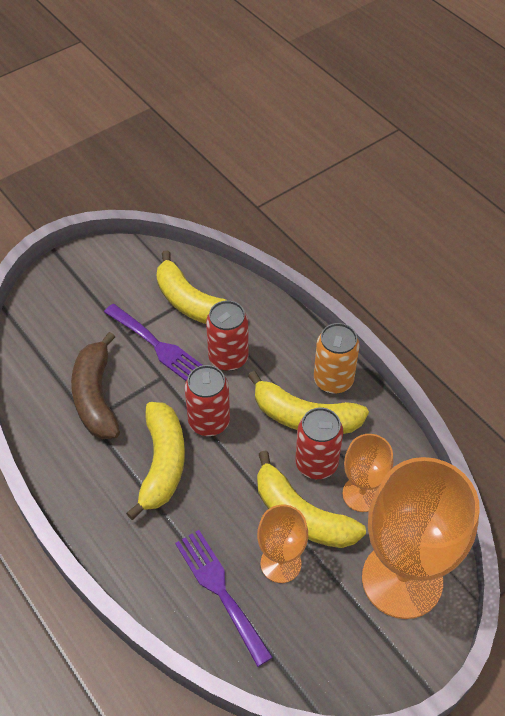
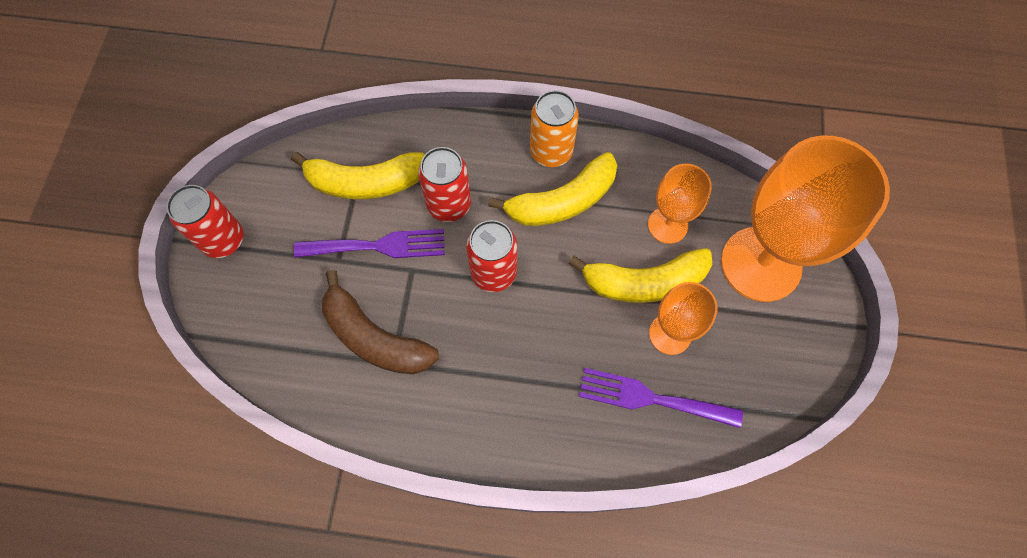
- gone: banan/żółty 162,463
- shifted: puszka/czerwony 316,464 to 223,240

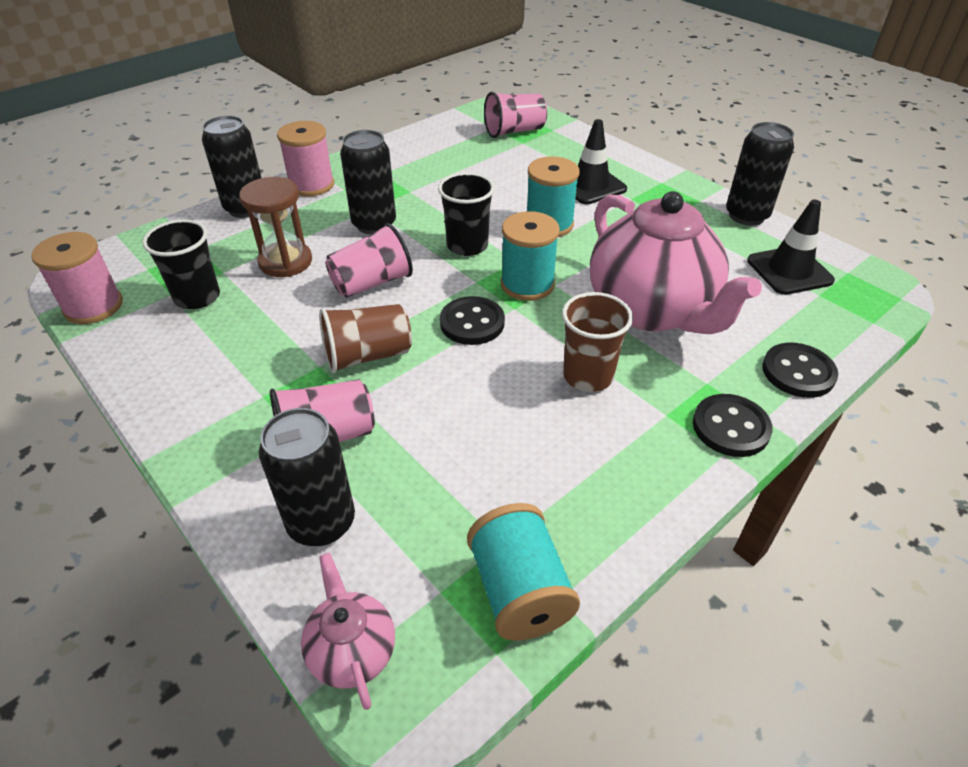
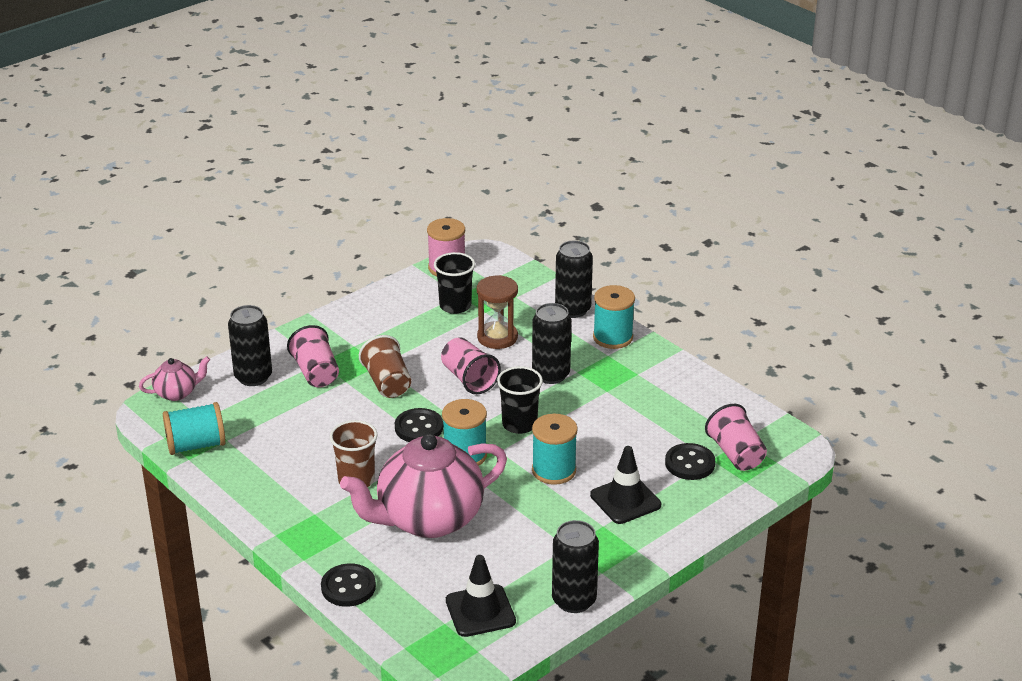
- repainted: szpulka/różowy 311,185 to szpulka/turkusowy 612,337
- shifted: guzik/czarny 730,427 to 690,463

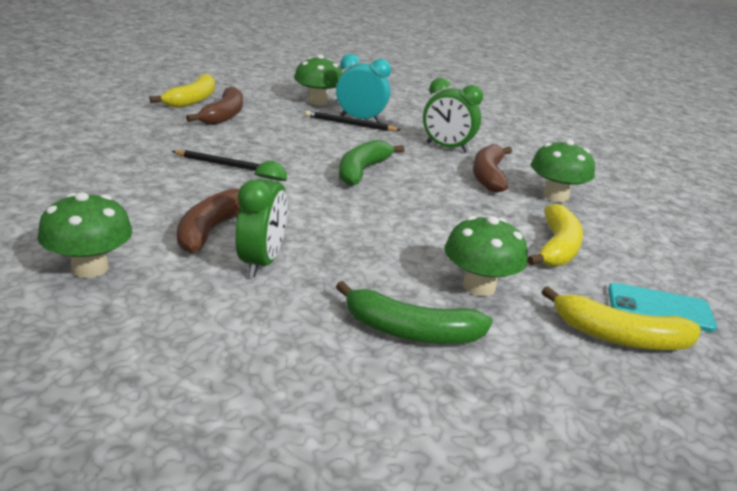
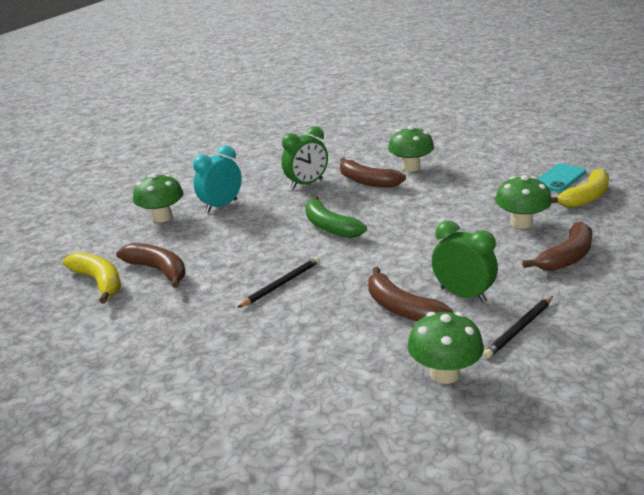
- shifted: ołówek/czarny 350,124 to 519,329
- gone: banan/żółty 557,247
- repainted: banan/zielony 410,331 to banan/brązowy 566,257

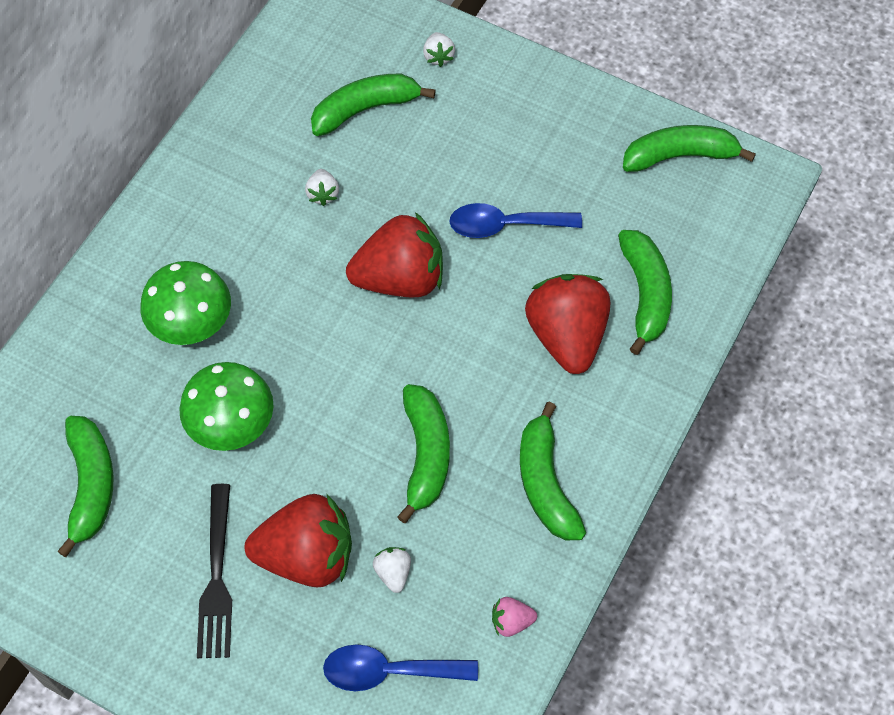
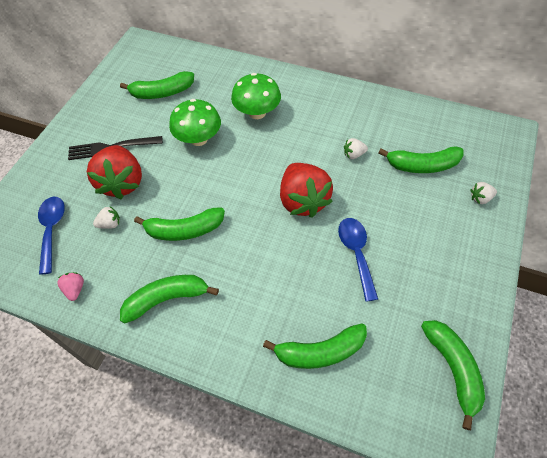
- rotated: banan/zielony 365,109 = 422,165 120 degrees clockwise
- gone: truskawka/czerwony 566,336

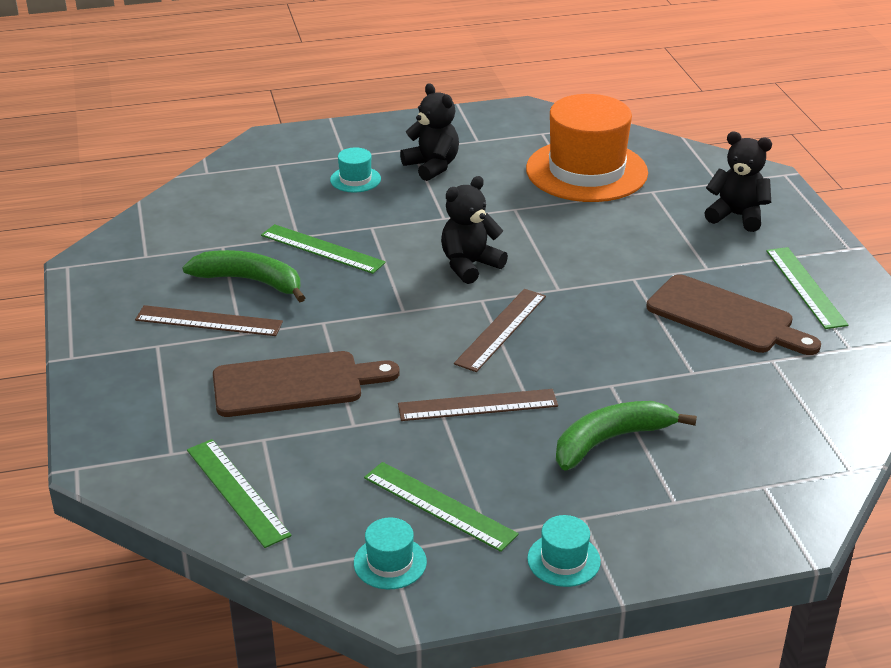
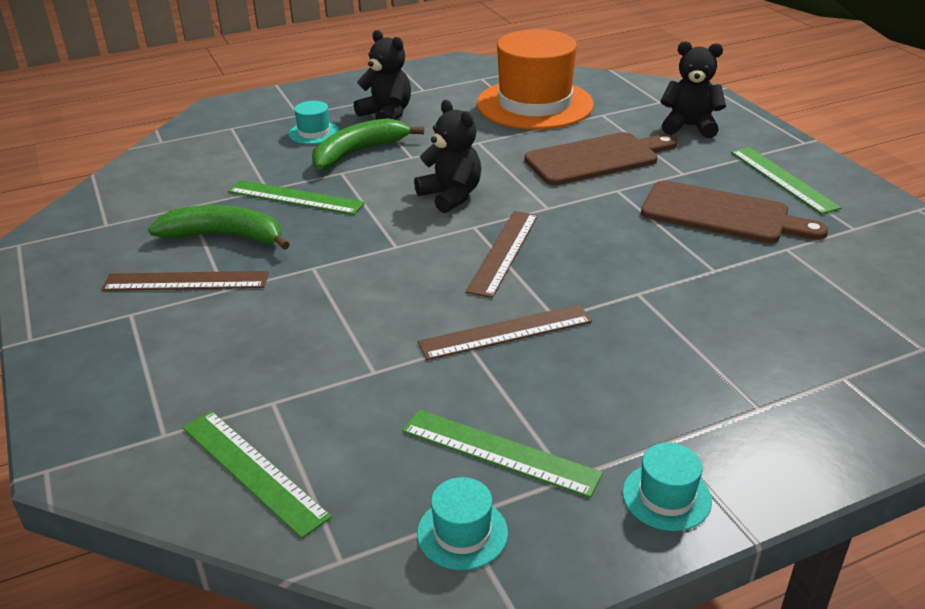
- rotated: miś/czarny 469,265 = 451,196 105 degrees clockwise
- shifted: deska do krojenia/brązowy 295,384 to 597,158
- shifted: banan/zielony 610,440 to 358,152

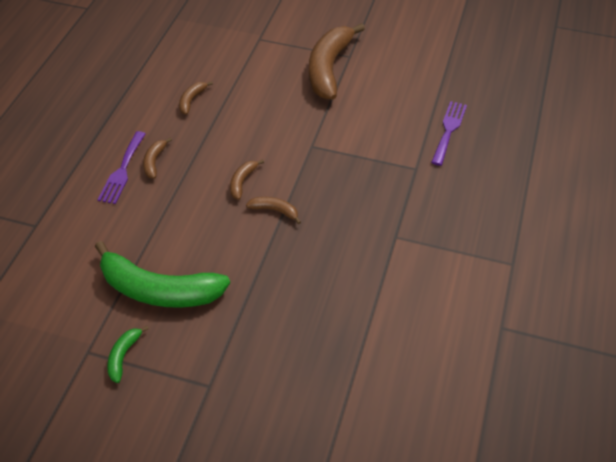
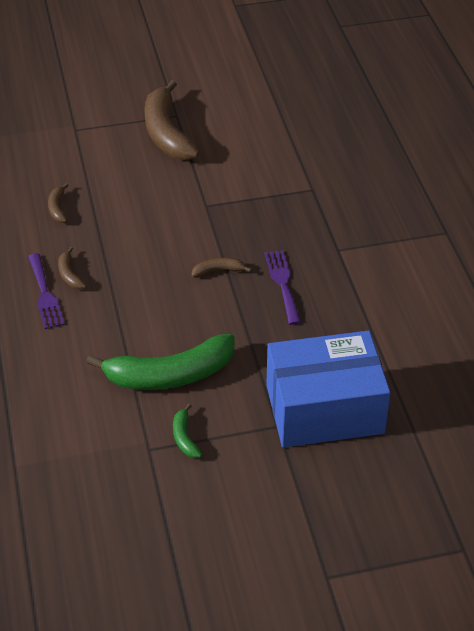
- shifted: widelec/fioletowy 449,130 to 282,283
- gone: banan/brązowy 242,182
- new: pudełko/niebieski 324,409

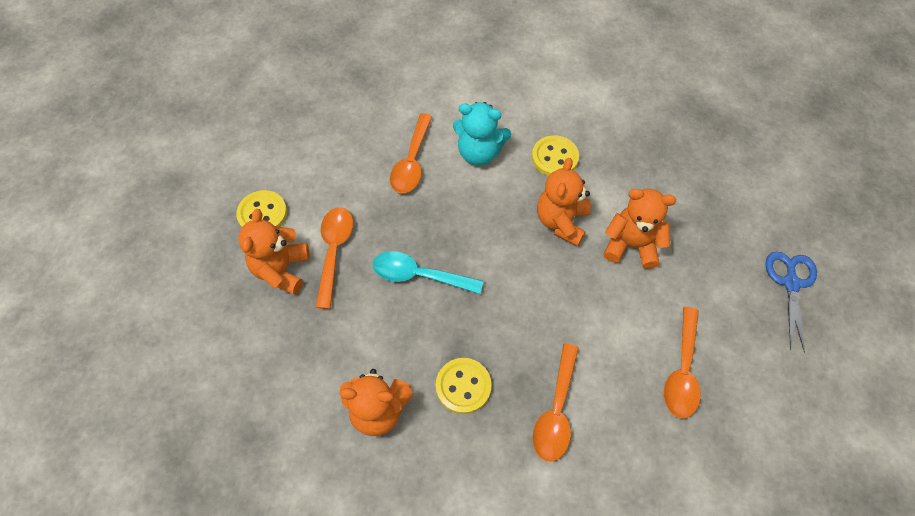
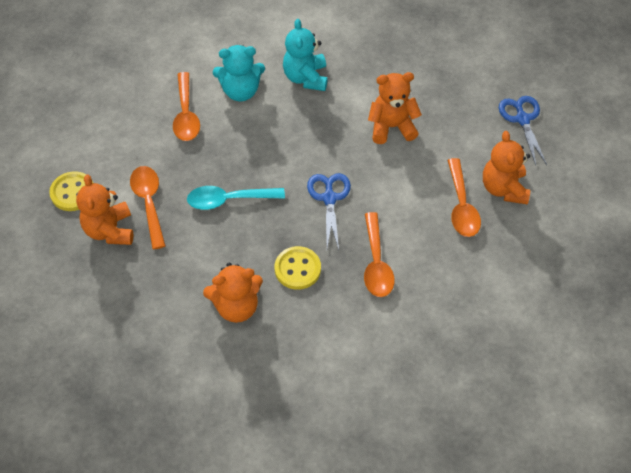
- swapped: guzik/żółty 554,157 to miś/turkusowy 306,78
- shifted: miś/pomarańczowy 561,221 to 504,188
- new: nożyczki/niebieski 329,198

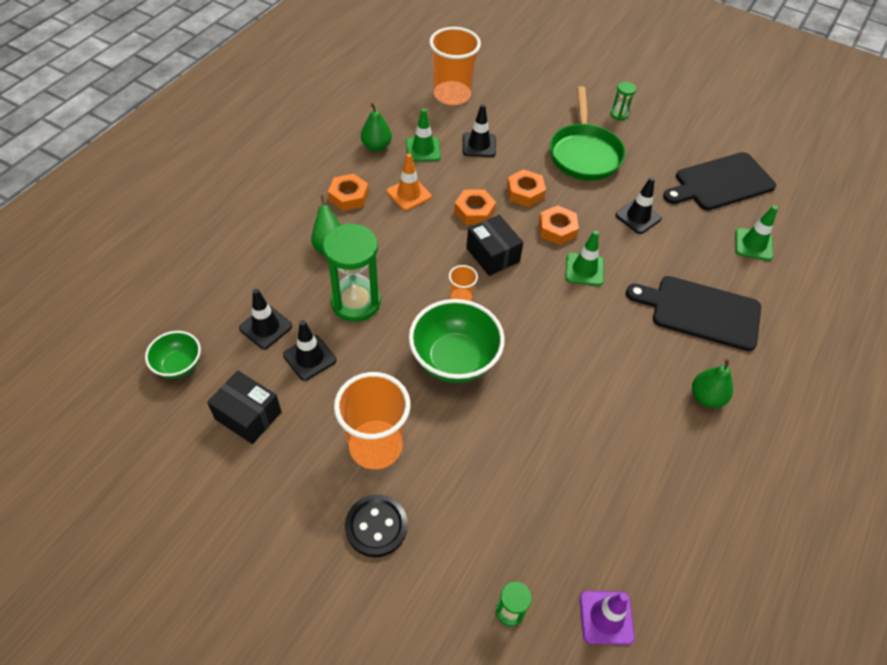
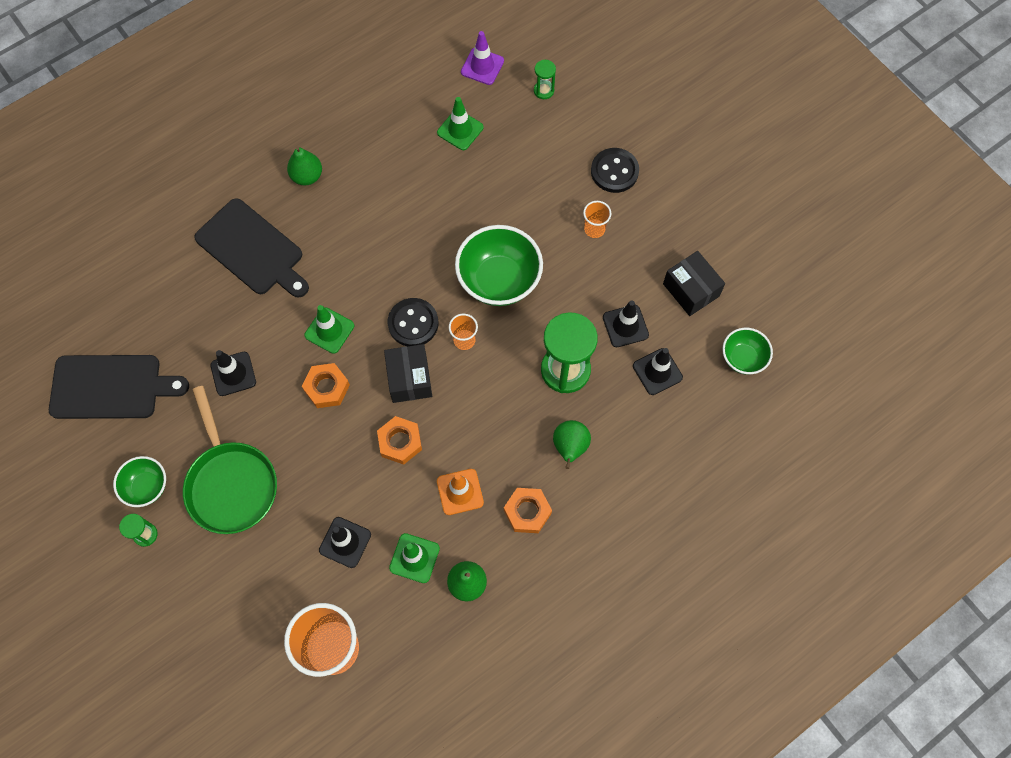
- rotated: patelnia/zielony 584,153 = 231,484 135 degrees clockwise
- gone: nakrętka/pomarańczowy 525,192
- shifted: pachołek/zielony 753,244 to 460,130
- scaled: szklanka/pomarańczowy 375,446 = 594,229 x0.47
- new: guzik/czarny 413,323
- new: miska/zielony 147,487

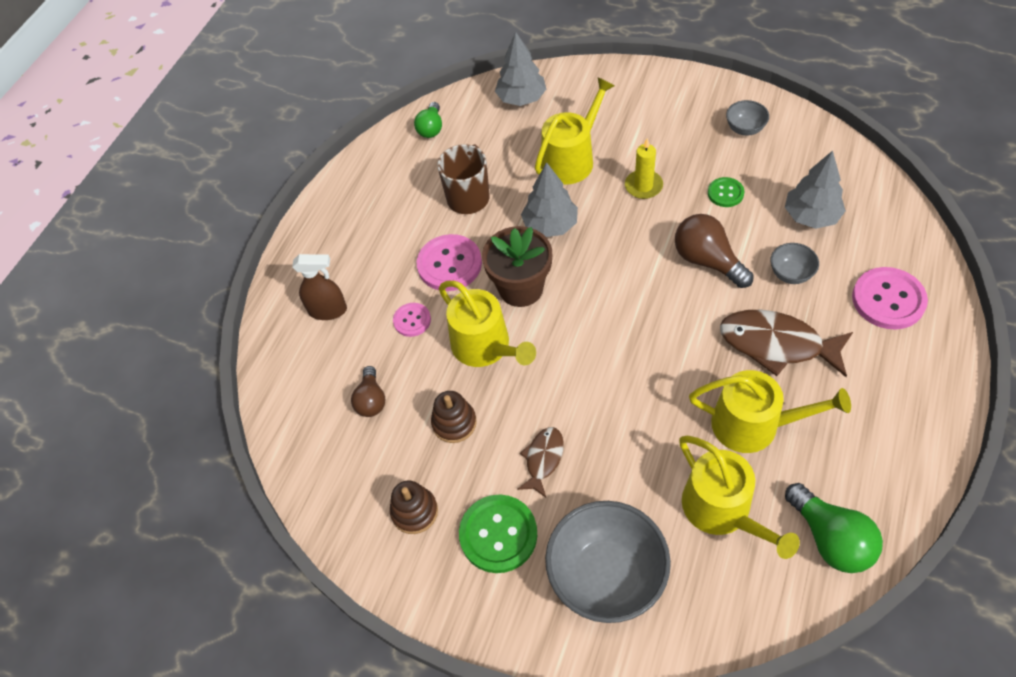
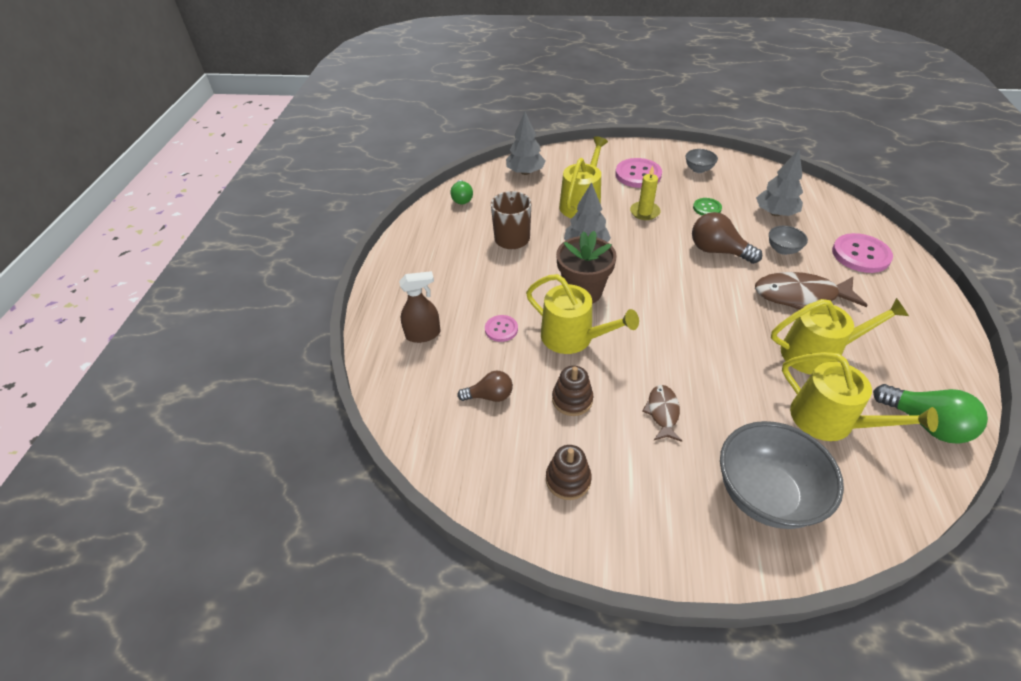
- shifted: guzik/różowy 449,264 to 638,174
- rotated: żarówka/brązowy 371,400 = 490,396 75 degrees counterclockwise
- gone: guzik/zielony 498,534

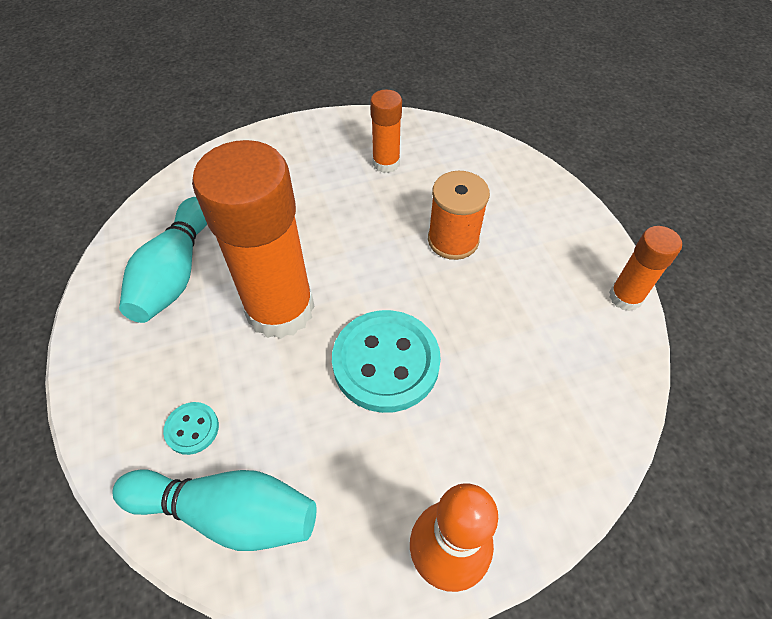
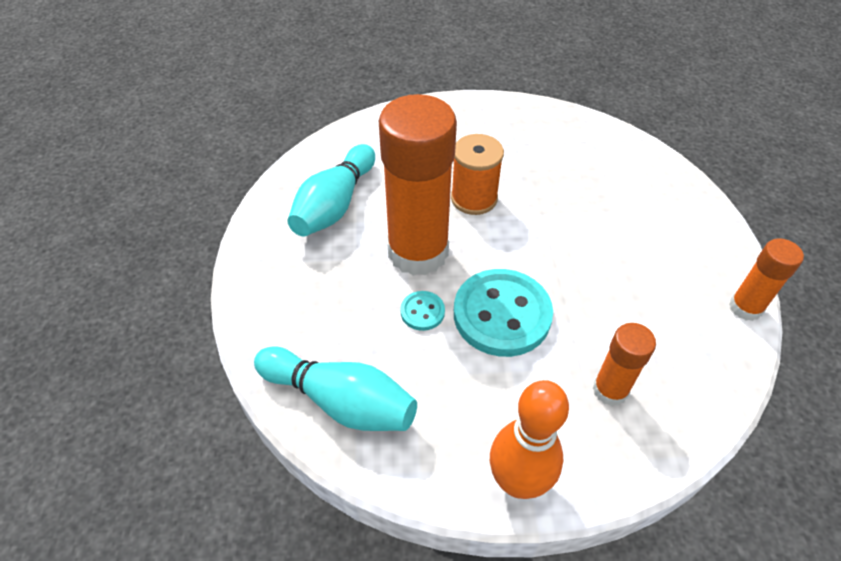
- shifted: klej w sztyfcie/pomarańczowy 386,163 to 610,390
- shifted: szpulka/pomarańczowy 453,240 to 474,198
- shifted: guzik/turkusowy 192,429 to 422,312

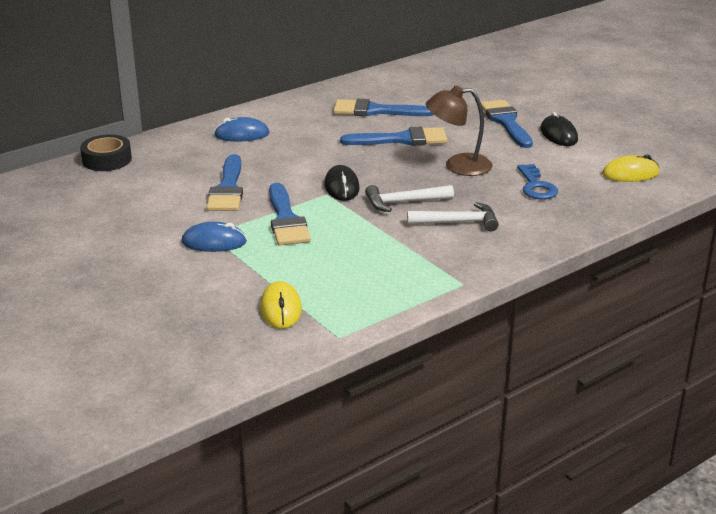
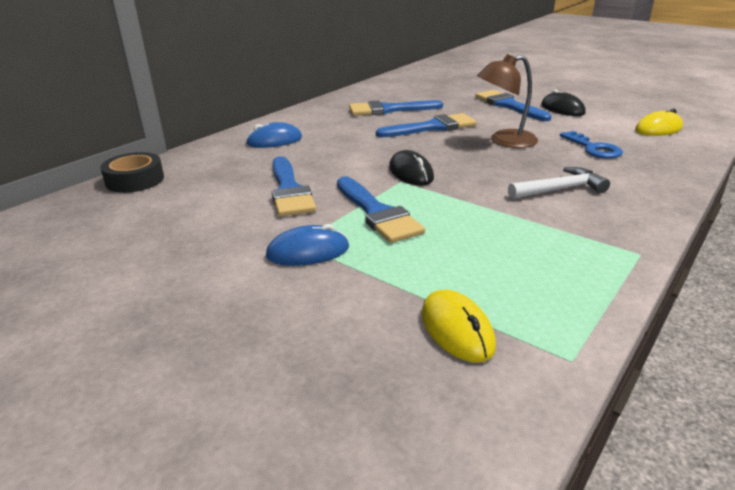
- gone: młotek/biały 403,202

